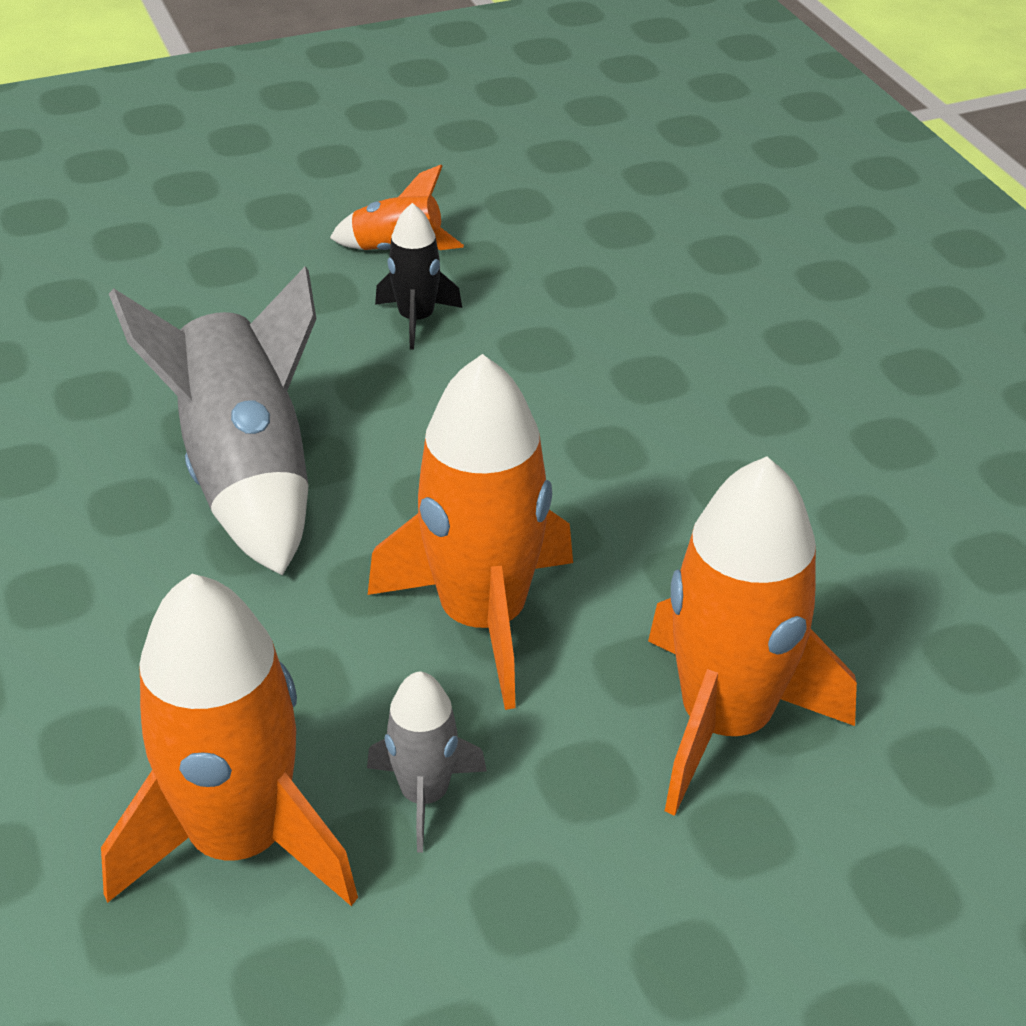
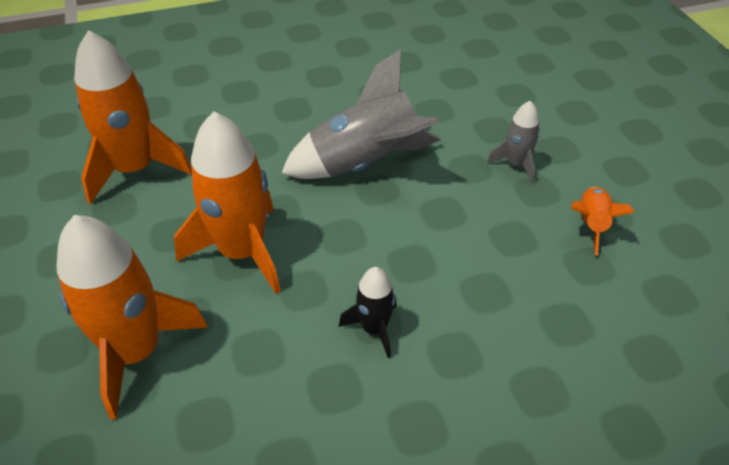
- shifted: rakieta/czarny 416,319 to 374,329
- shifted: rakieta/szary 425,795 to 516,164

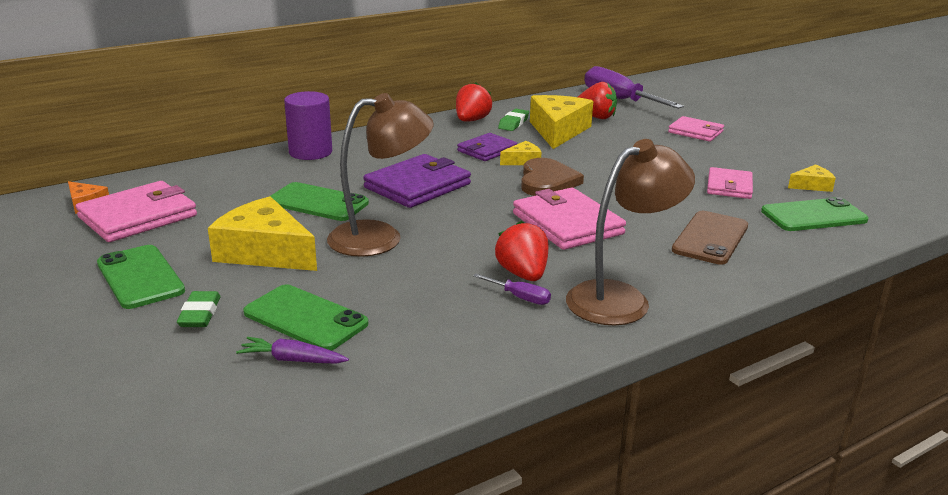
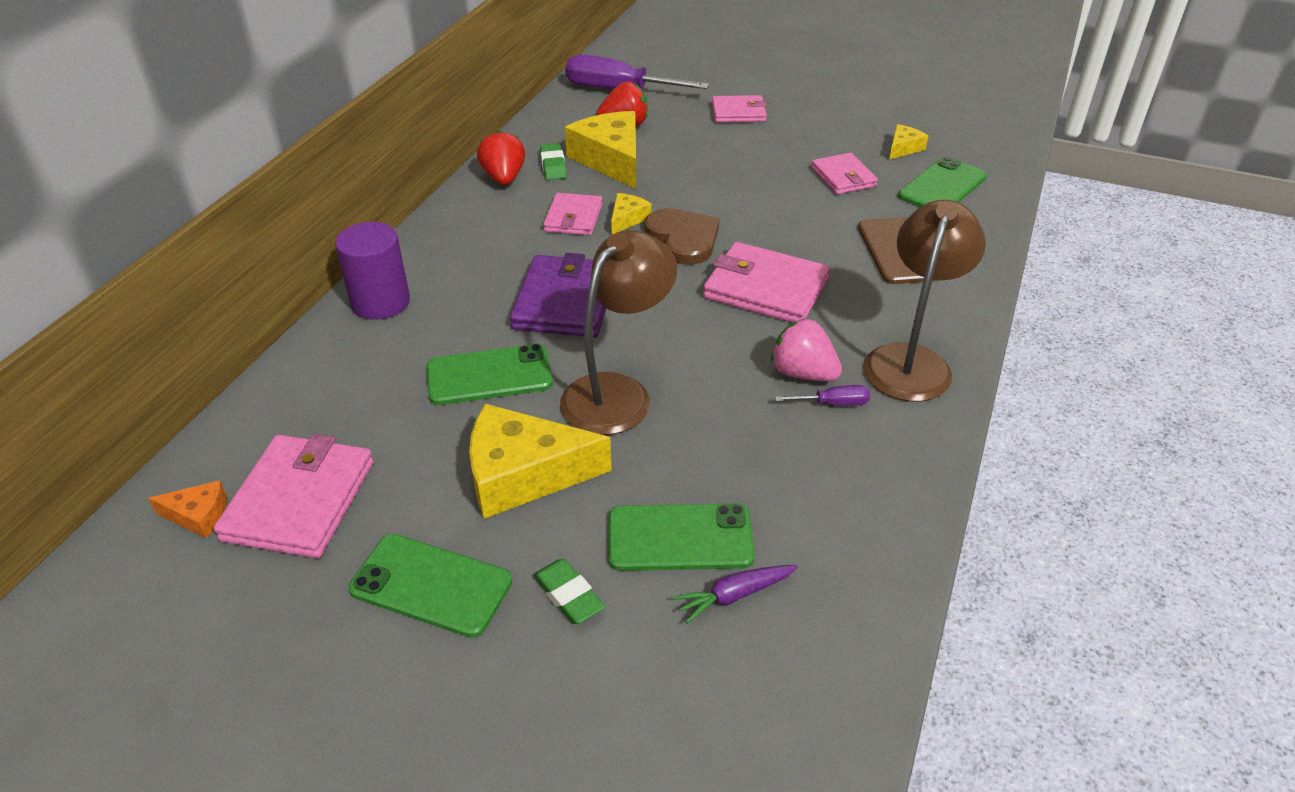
- repainted: portfel/fioletowy 487,150 to portfel/różowy 573,218
- repainted: truskawka/czerwony 523,274 to truskawka/różowy 802,373

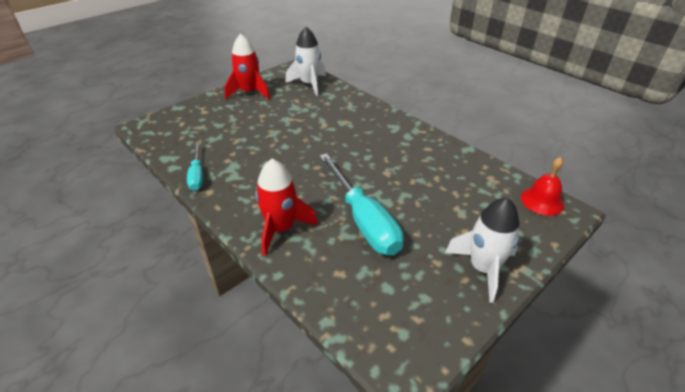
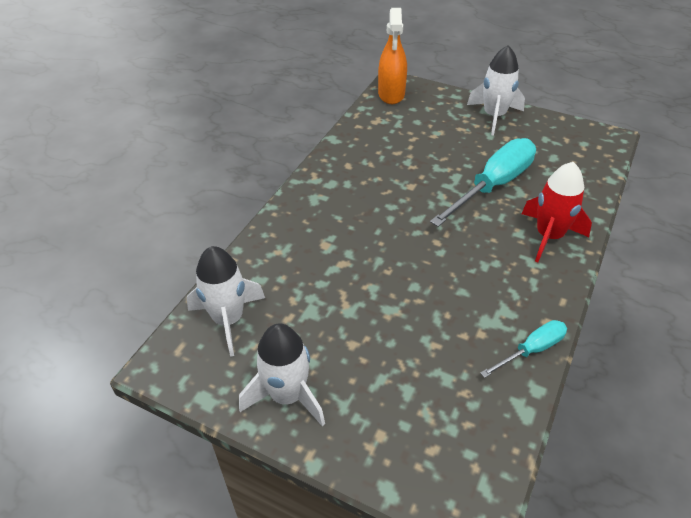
- repainted: rakieta/czerwony 249,92 to rakieta/biały 287,396
- swapped: dzwonek/czerwony 542,201 to spryskiwacz/pomarańczowy 391,94

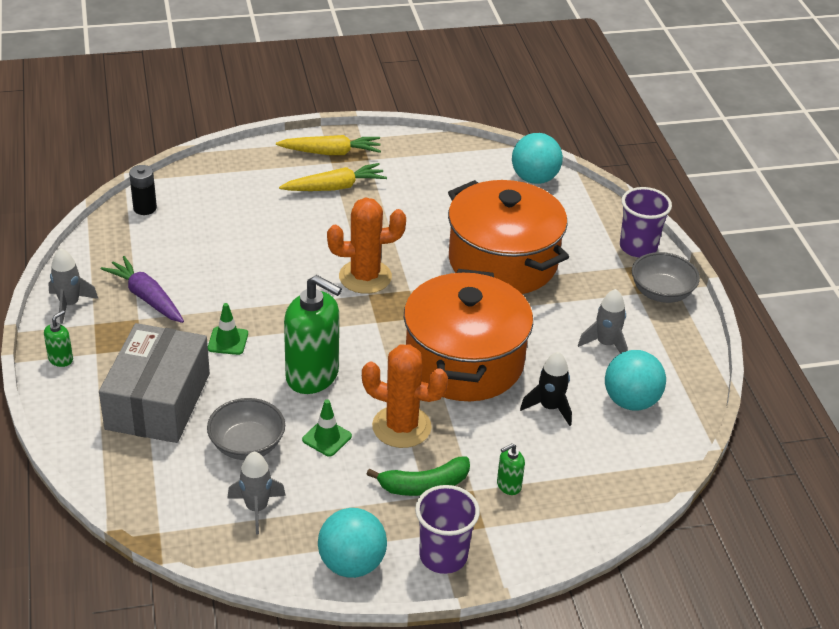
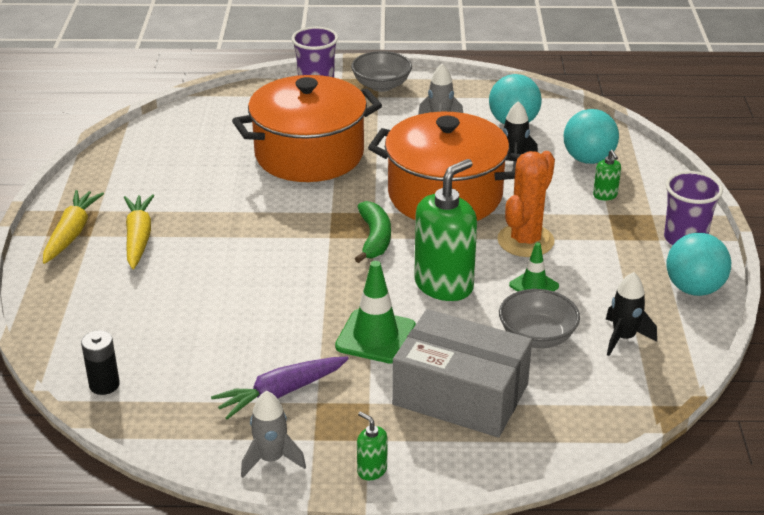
- shifted: piłka/turkusowy 534,179 to 588,159
- gone: kaktus/pomarańczowy 365,277
- scaled: pachołek/zielony 228,341 = 375,337 x1.68
- repainted: rakieta/szary 256,508 to rakieta/czarny 623,338
- shifted: banan/zielony 424,485 to 374,238

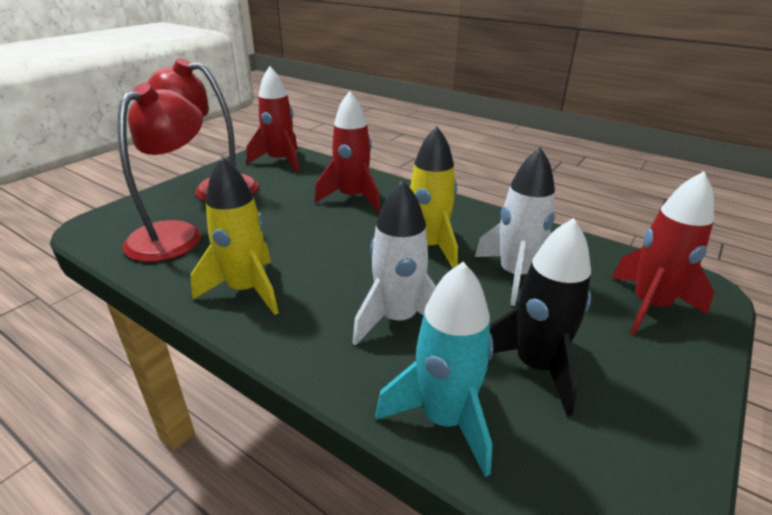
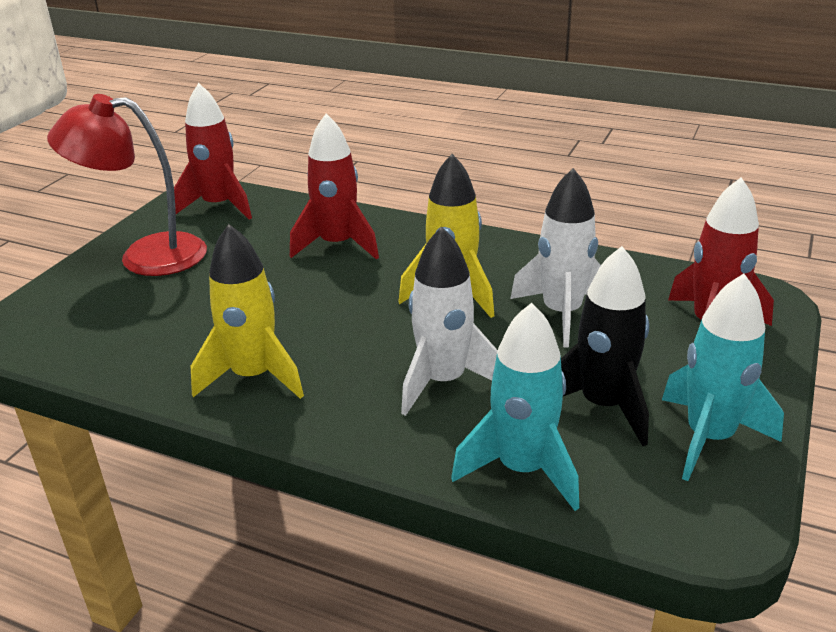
- gone: lampka/czerwony 175,234
- new: rakieta/turkusowy 709,438

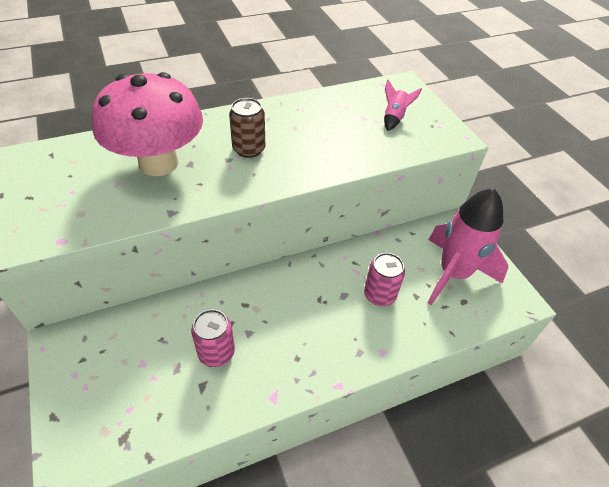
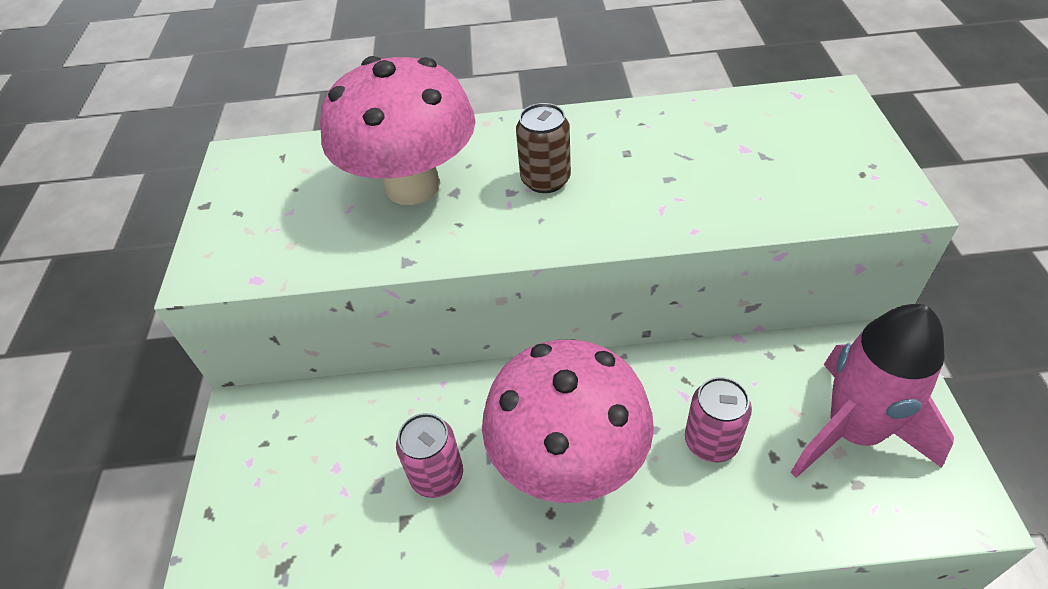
- gone: rakieta/różowy 394,118
- new: grzyb/różowy 568,461

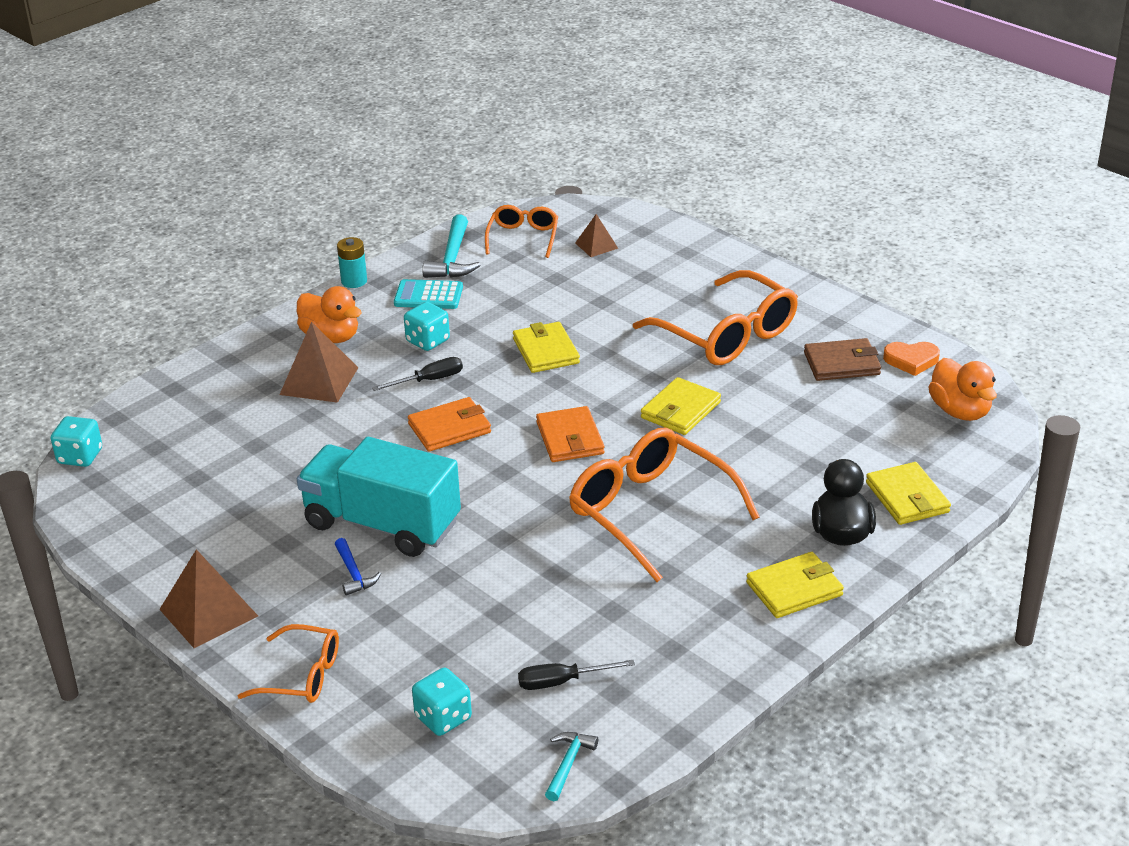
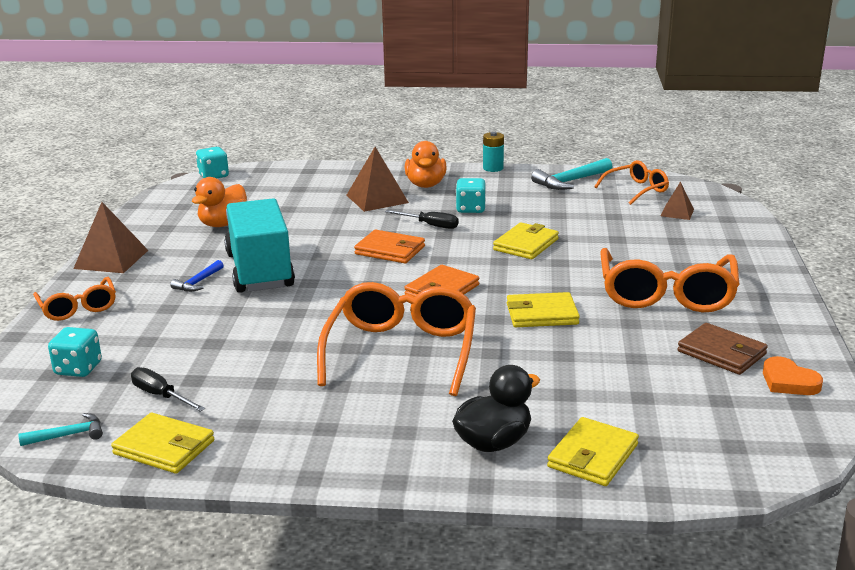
- gone: kalkulator/turkusowy 428,295
- shifted: kaczka/pomarańczowy 960,411 to 223,224
- shifted: portfel/żółty 794,589 to 164,447

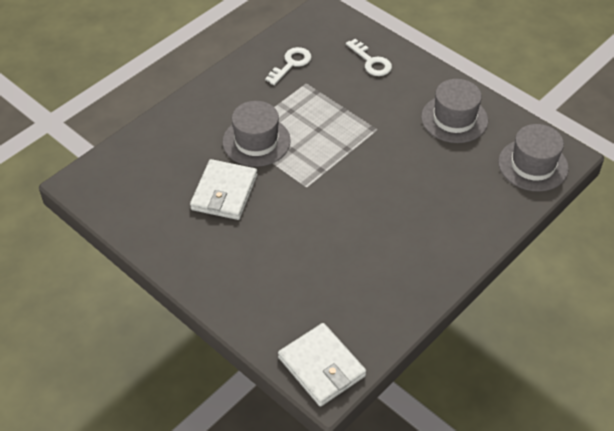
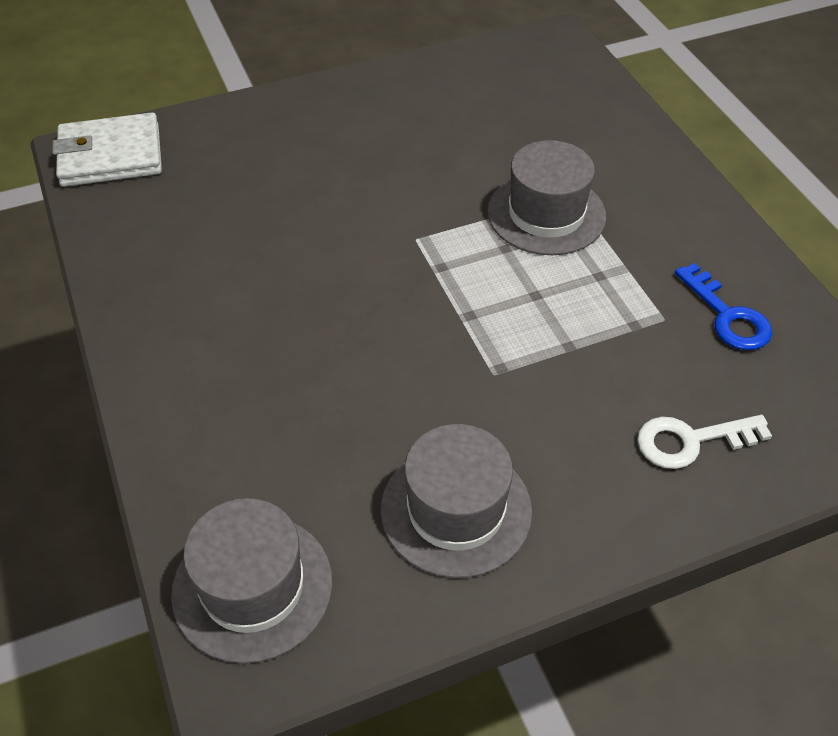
- repainted: klucz/biały 291,64 to klucz/niebieski 727,316
- gone: portfel/biały 224,192

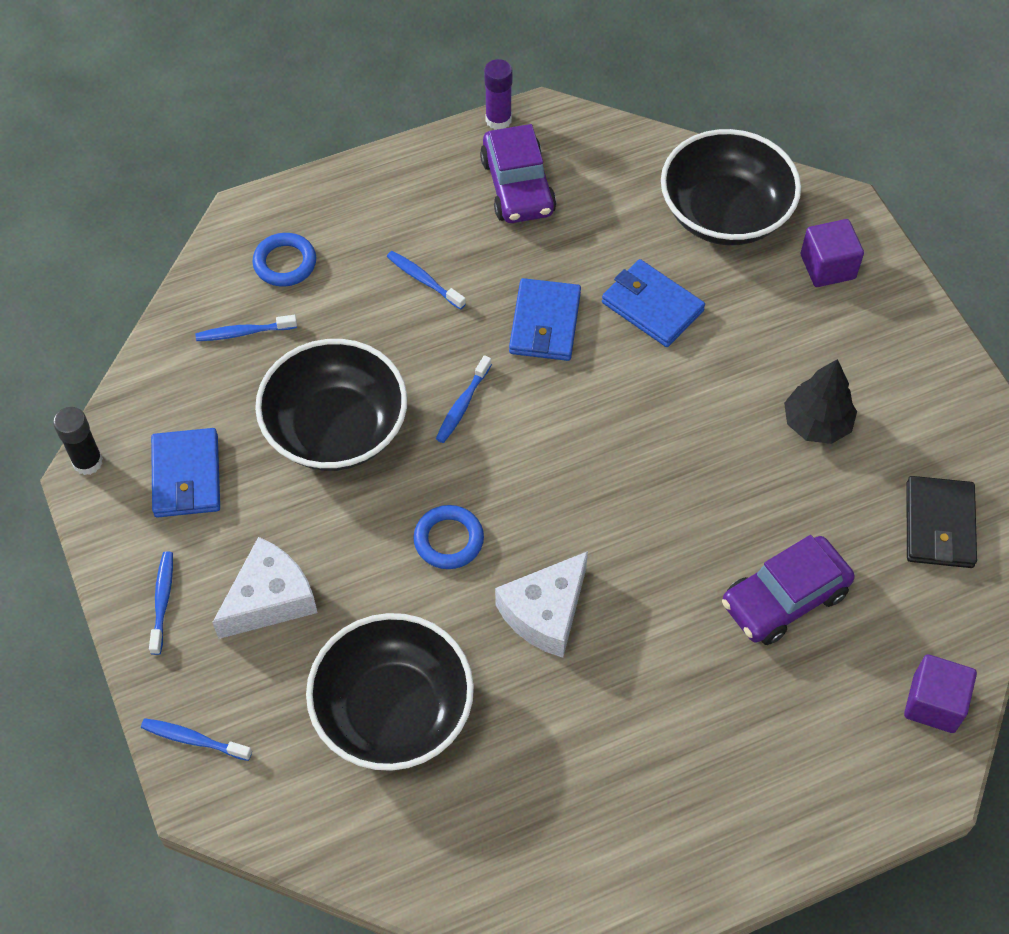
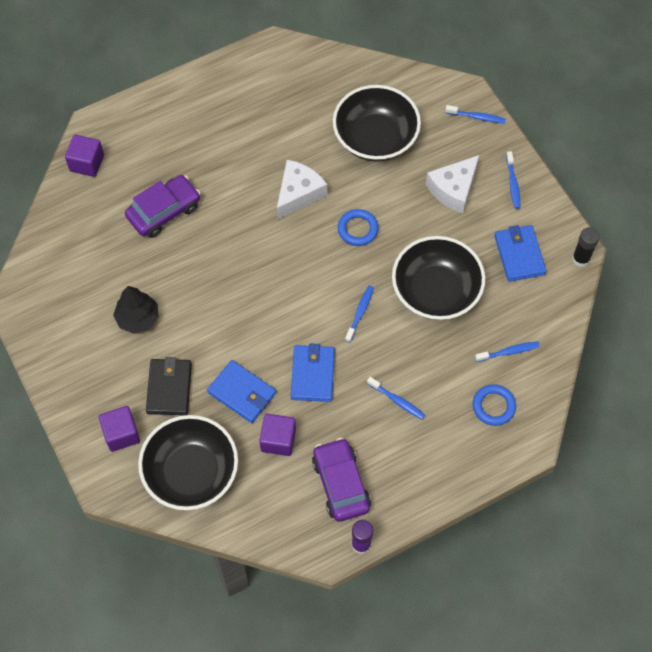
- shifted: portfel/czarny 939,525 to 169,388
- new: sześcian/fioletowy 278,440

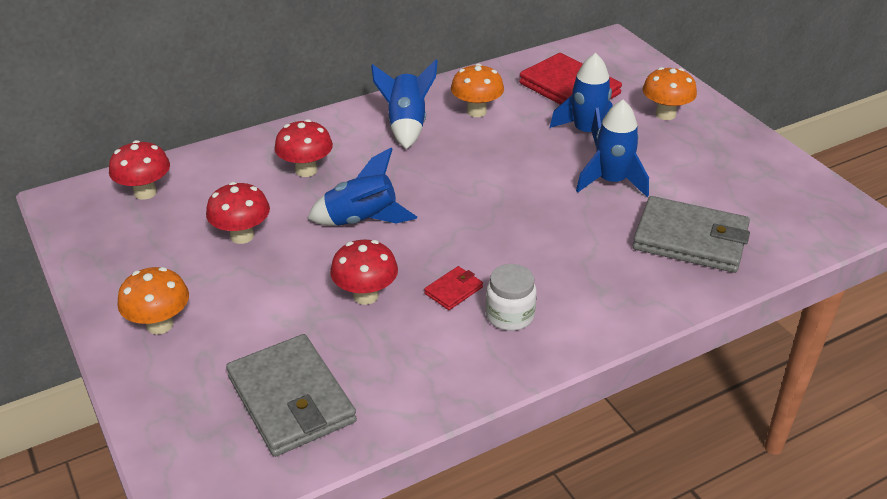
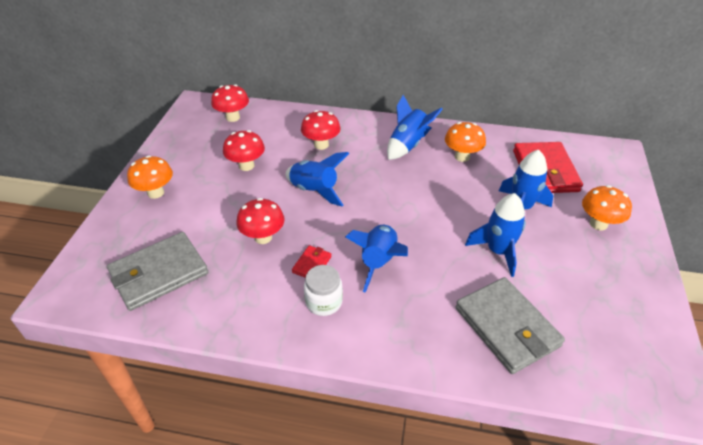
- rotated: portfel/czerwony 453,290 = 312,264 60 degrees counterclockwise
- rotated: portfel/szary 291,399 = 159,273 45 degrees clockwise
- new: rakieta/niebieski 379,262

